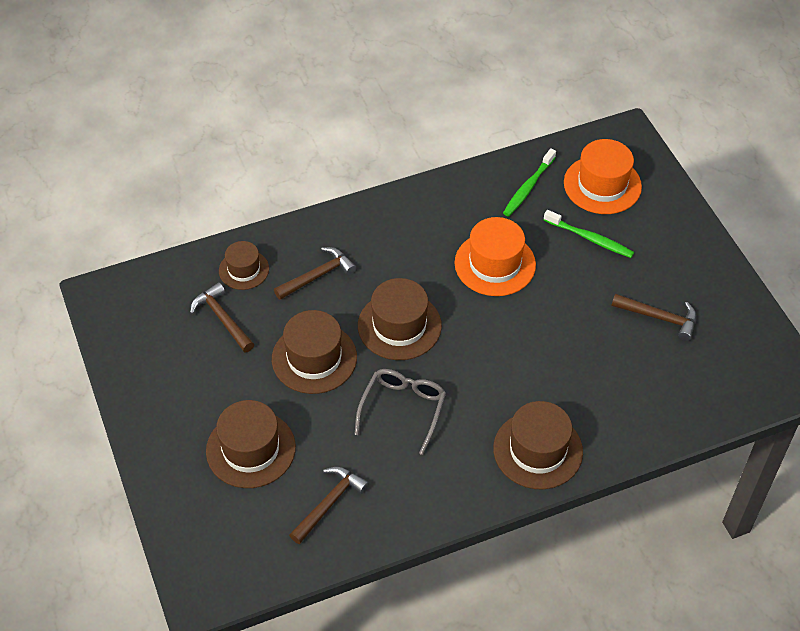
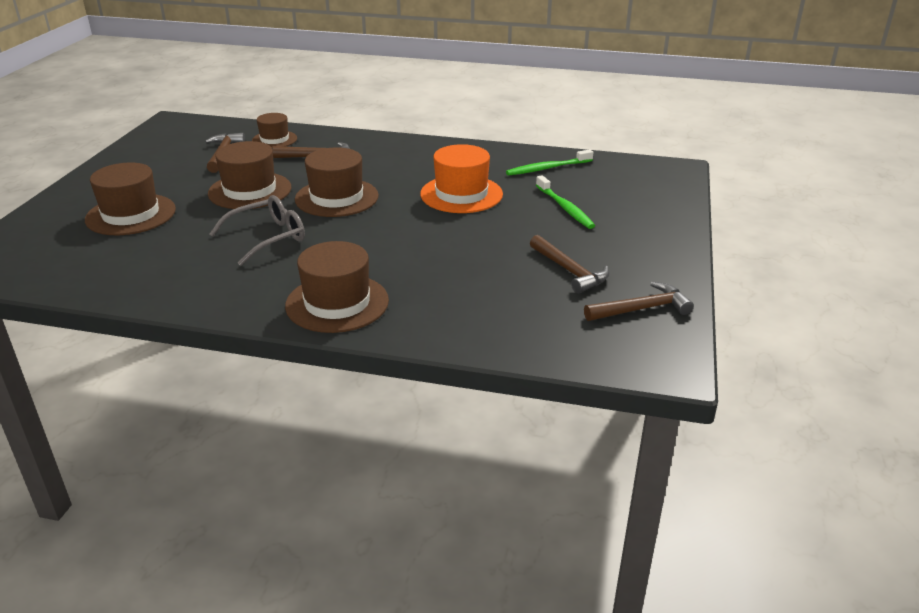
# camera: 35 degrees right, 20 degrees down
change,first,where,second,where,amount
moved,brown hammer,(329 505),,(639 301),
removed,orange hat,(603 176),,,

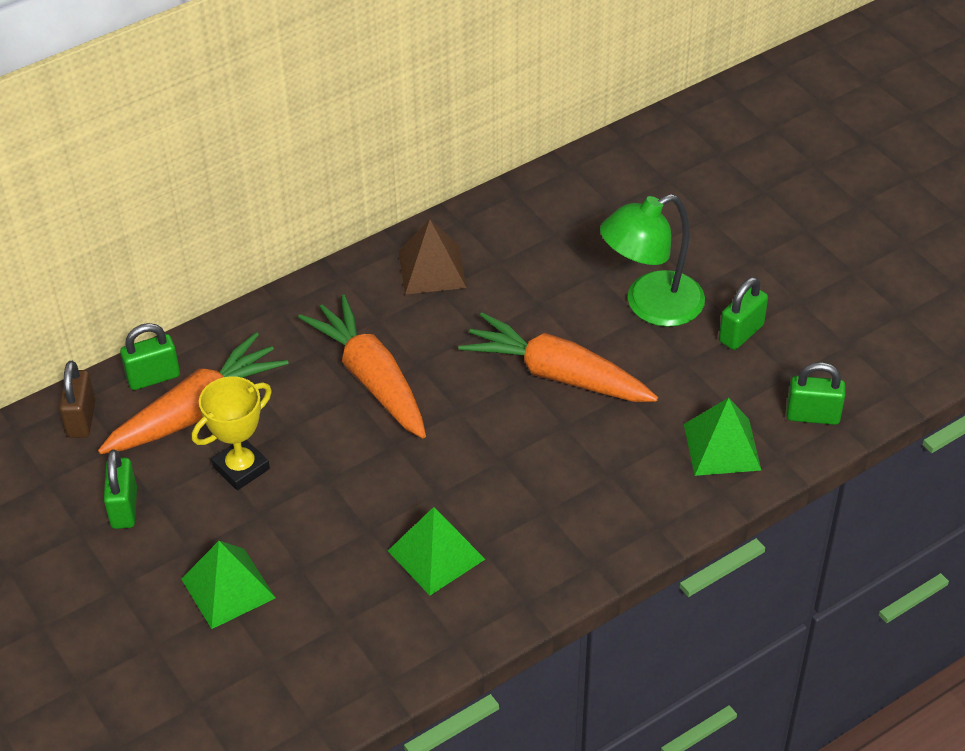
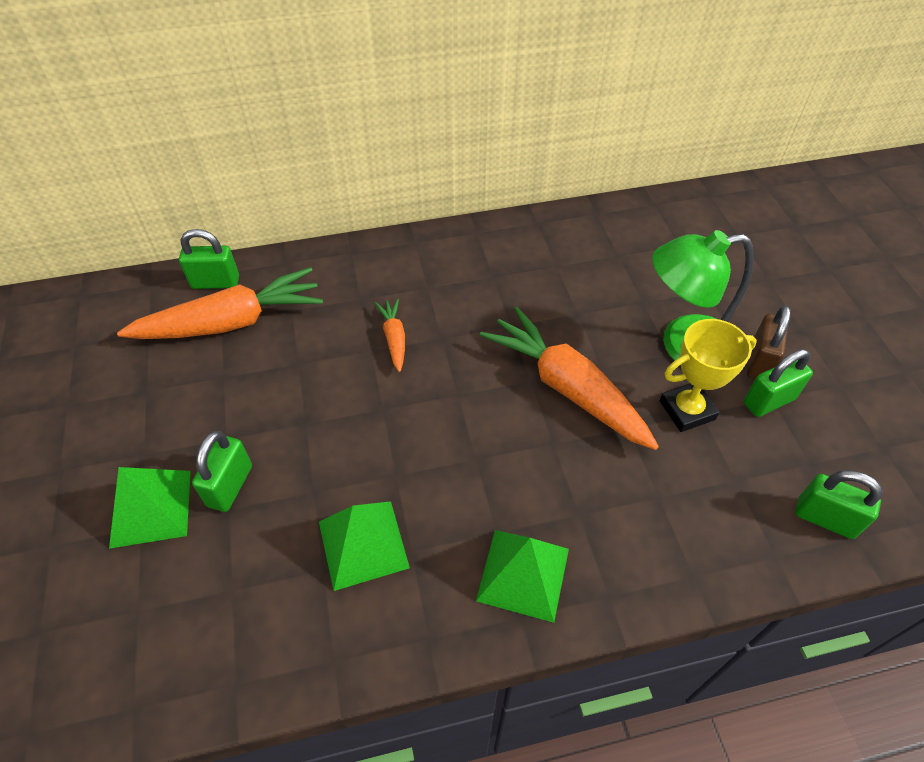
# camera: 20 degrees right, 5 degrees up
change,first,where,second,where,amount
moved,green padlock,(120 489),,(222 471),
resized,orange carrot,(362 366),,(390 335),x0.47
moved,green pyramid,(722 437),,(522 576),
moved,yellow trophy,(232 433),,(708 375),
moved,brown padlock,(77 399),,(769 342),
removed,brown pyramid,(432 256),,,

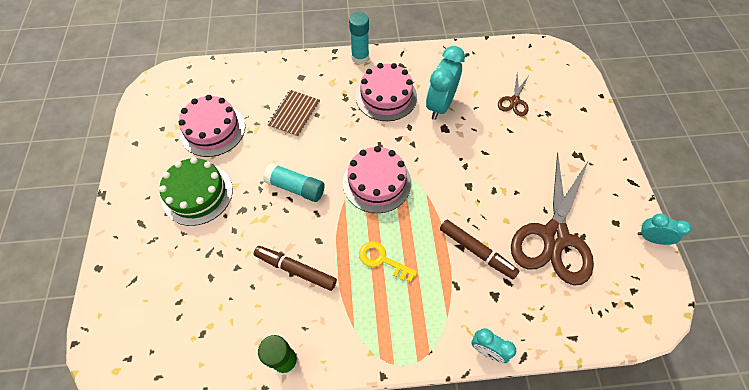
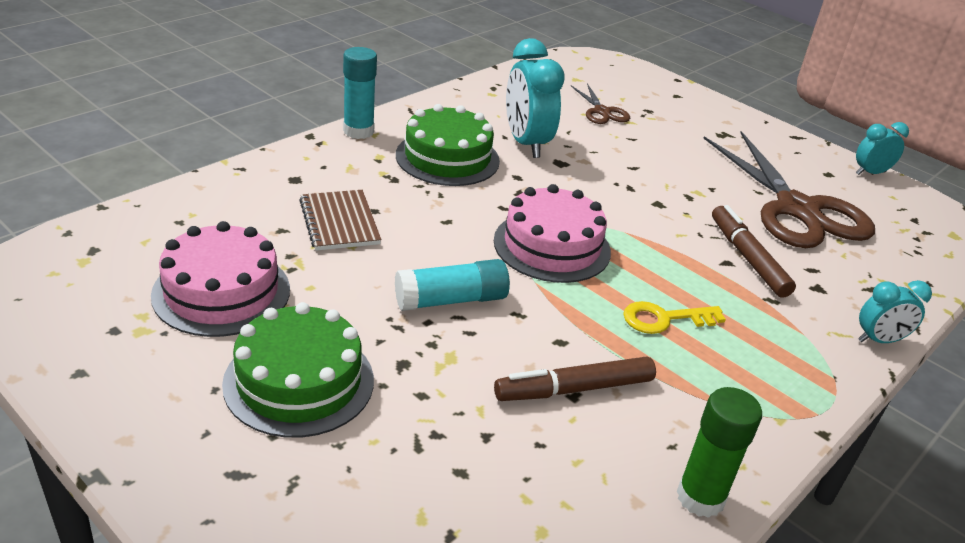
# camera: 45 degrees left, 25 degrees down
change,first,where,second,where,amount
recoloured,pink cake,(386 92),green cake,(448 145),
turned,brown marker,(479 249),,(754 251),105 degrees counterclockwise

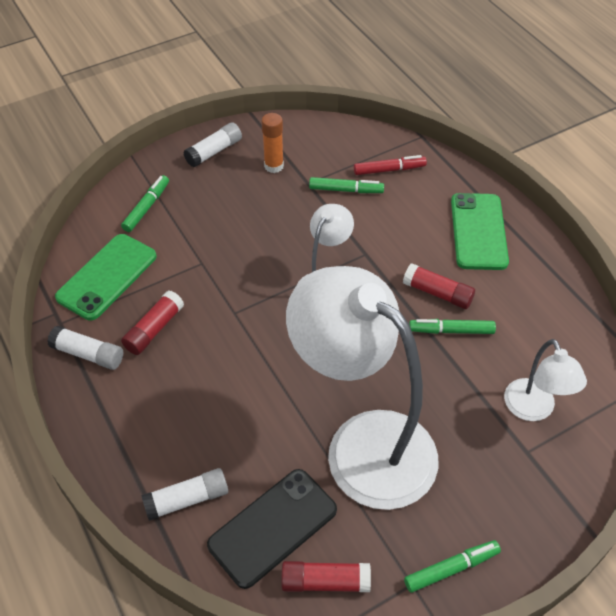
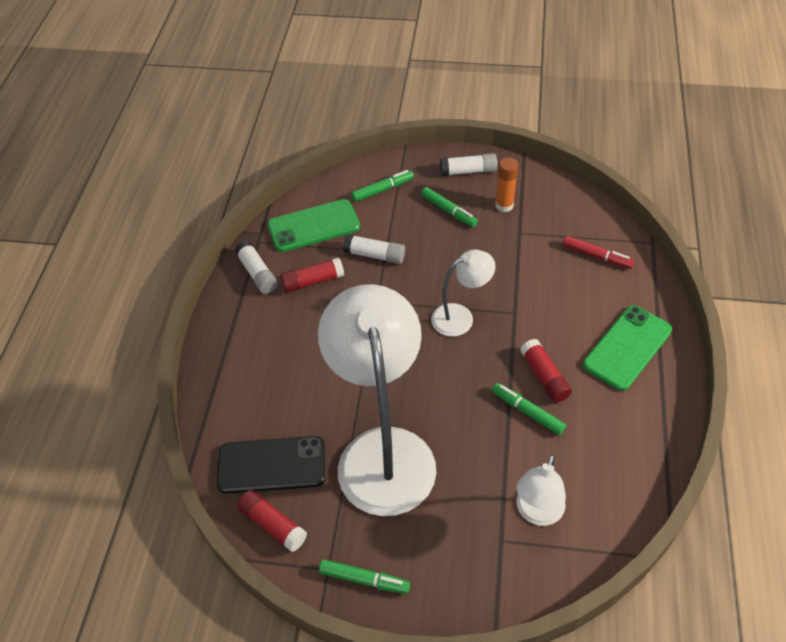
# camera: 40 degrees right, 0 degrees up
change,first,where,second,where,amount
moved,white glue stick,(184 494),,(374 249),
moved,green marker,(346 185),,(449 207),

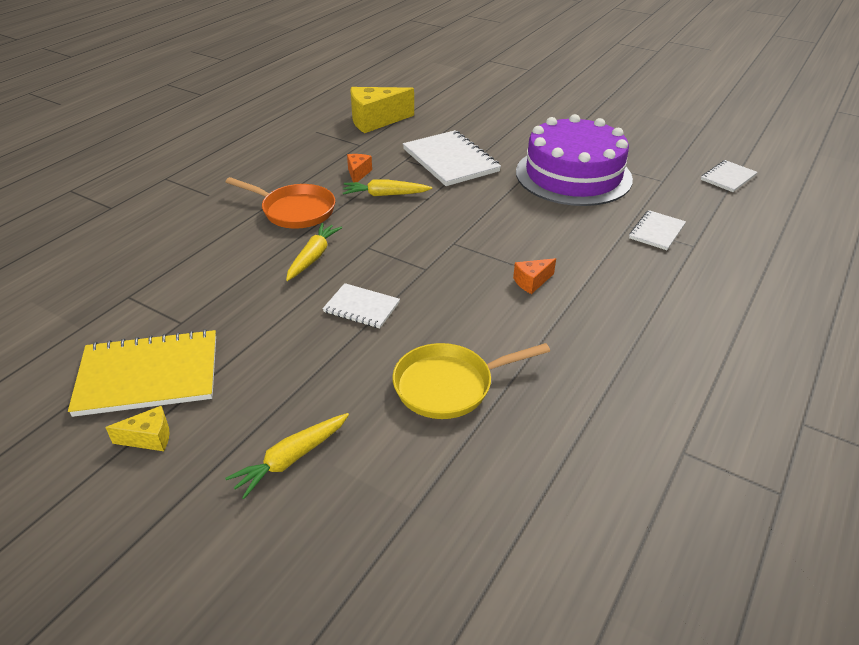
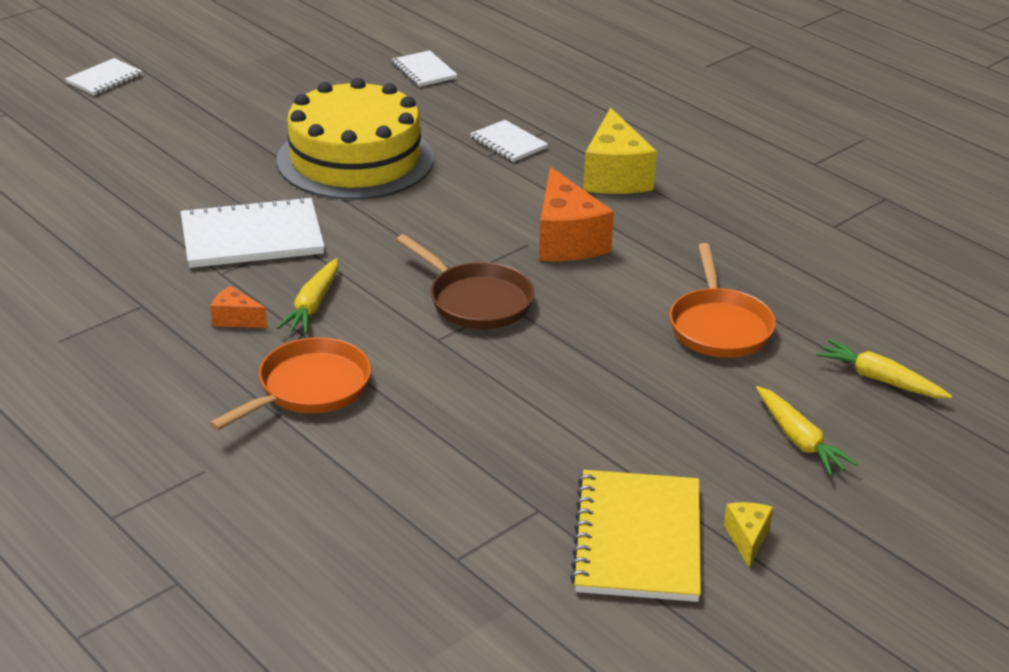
# camera: 75 degrees left, 5 degrees down
change,first,where,second,where,amount
moved,white notebook,(361 306),,(104 76),
recoloured,purple cake,(574 160),yellow cake,(354 139),
added,,,brown pan,(465 281),
resized,orange cheese,(534 276),,(576 214),x2.05
moved,yellow cheese,(382 110),,(620 151),
recoloured,yellow pan,(471 381),orange pan,(722 300),
moved,yellow carrot,(314 252),,(884 368),

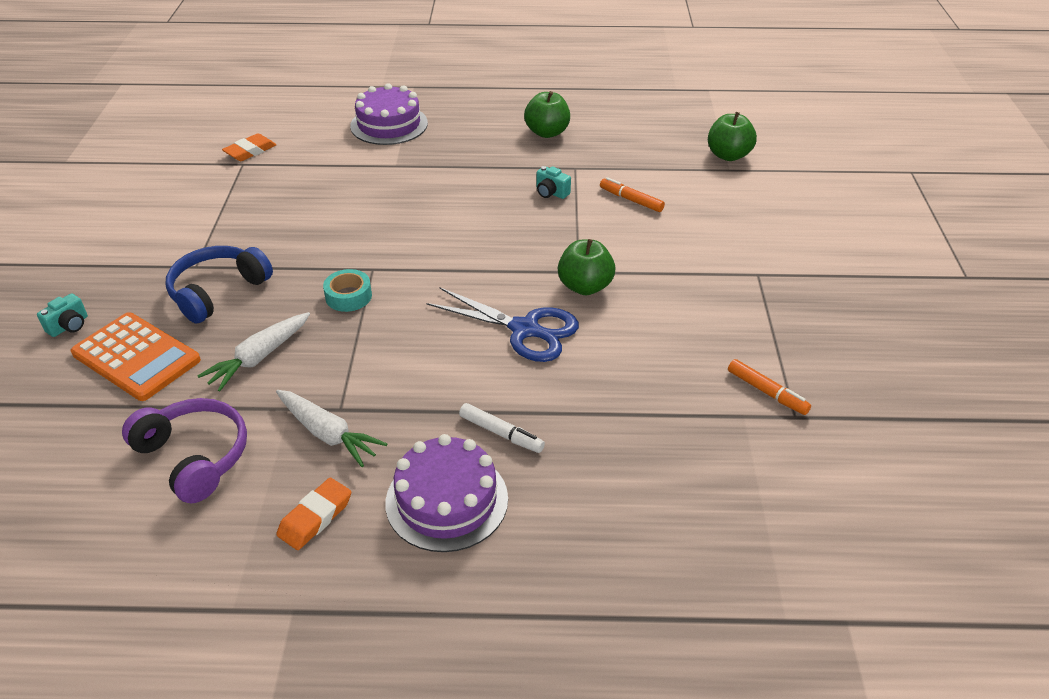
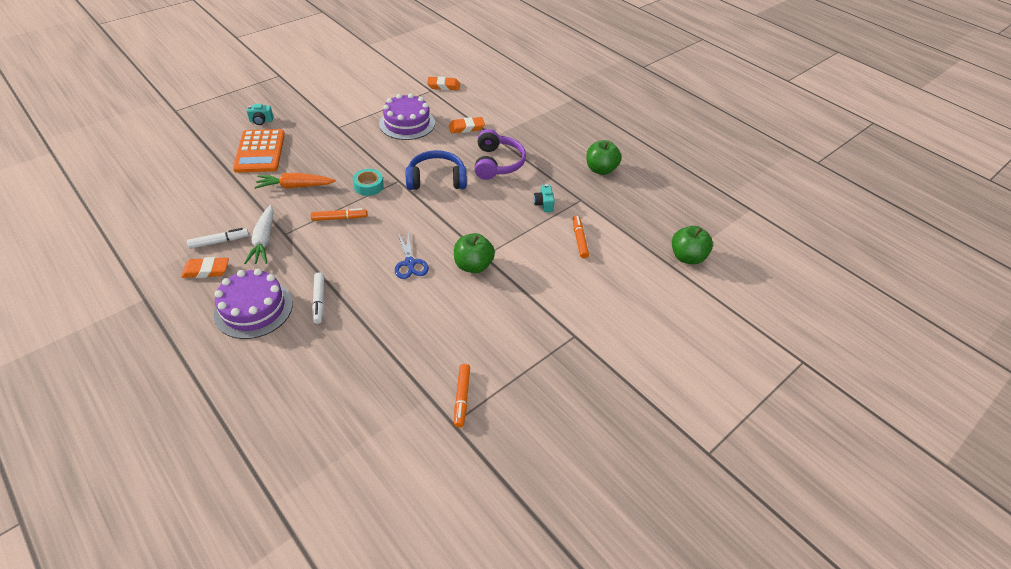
# camera: 45 degrees right, 5 degrees up
change,first,where,second,where,amount
added,,,white marker,(218 238),
recoloured,white carrot,(253 351),orange carrot,(295 181),
added,,,orange marker,(339 214),
moved,purple cake,(389 114),,(407 116),
resized,blue scissors,(502 324),,(412 255),x0.63
moved,blue headphones,(219 285),,(436 170),
added,,,orange eraser,(467 125),
moved,purple headphones,(184 450),,(500 154),

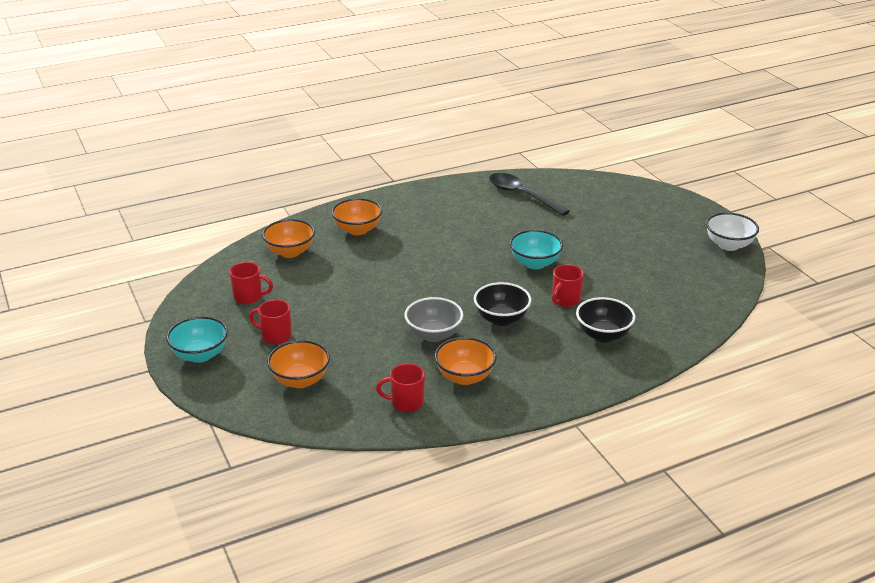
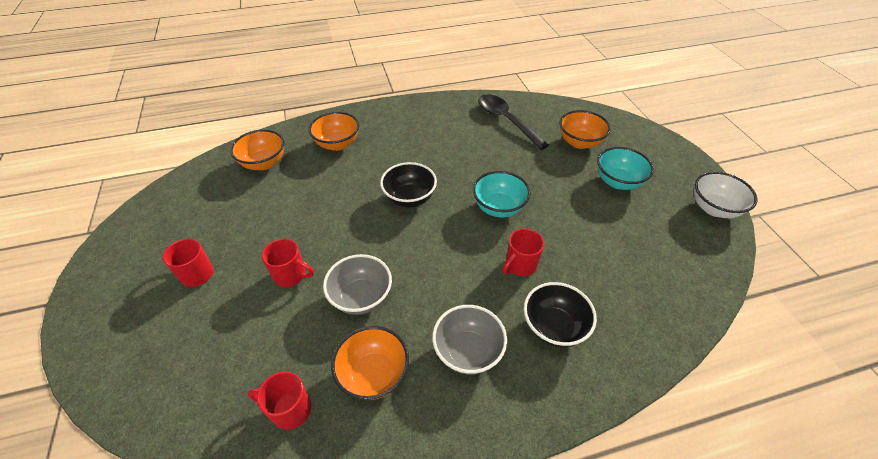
# camera: 10 degrees right, 15 degrees up
change,first,where,second,where,amount
moved,red mug,(251 283),,(288 263),
moved,black bowl,(502 304),,(408 185),
added,,,grey bowl,(469 340),
moved,orange bowl,(298 364),,(585 129),
moved,turquoise bowl,(197 339),,(625 168),

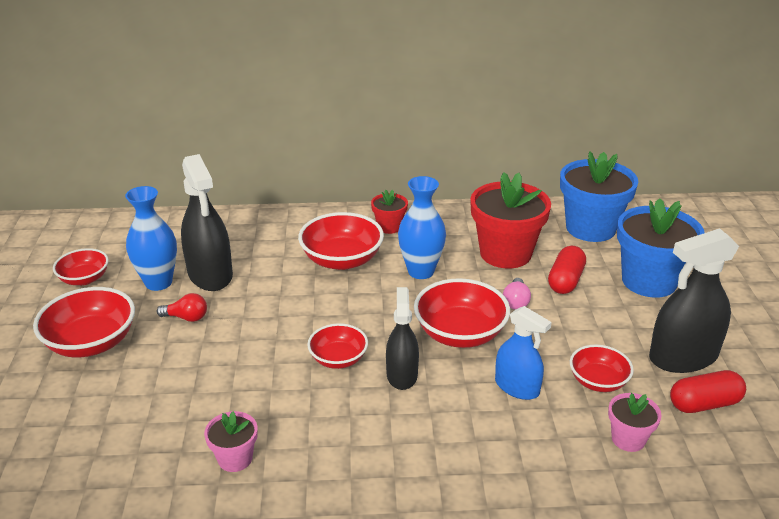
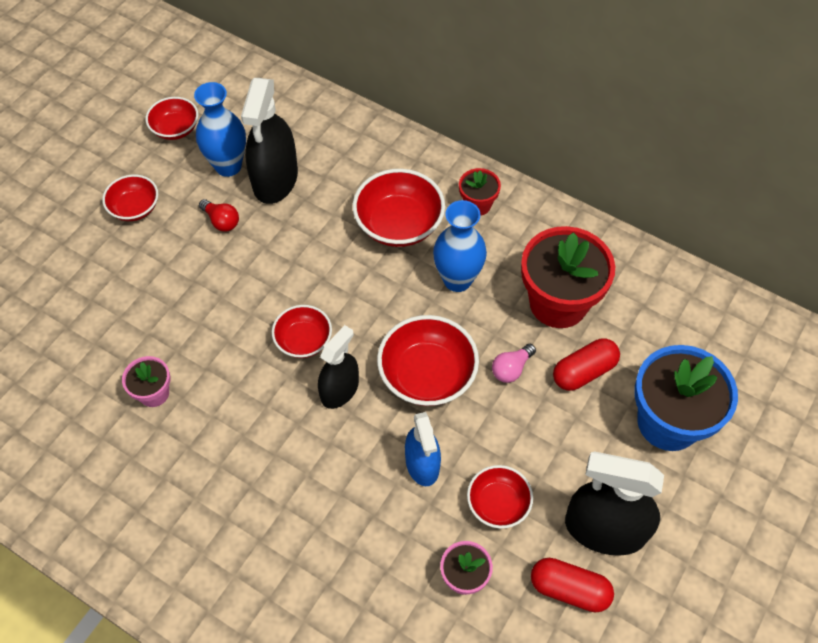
# camera: 35 degrees right, 25 degrees up
change,first,where,second,where,amount
resized,red bowl,(84 322),,(130 197),x0.61
removed,blue flower pot,(599 196),,,

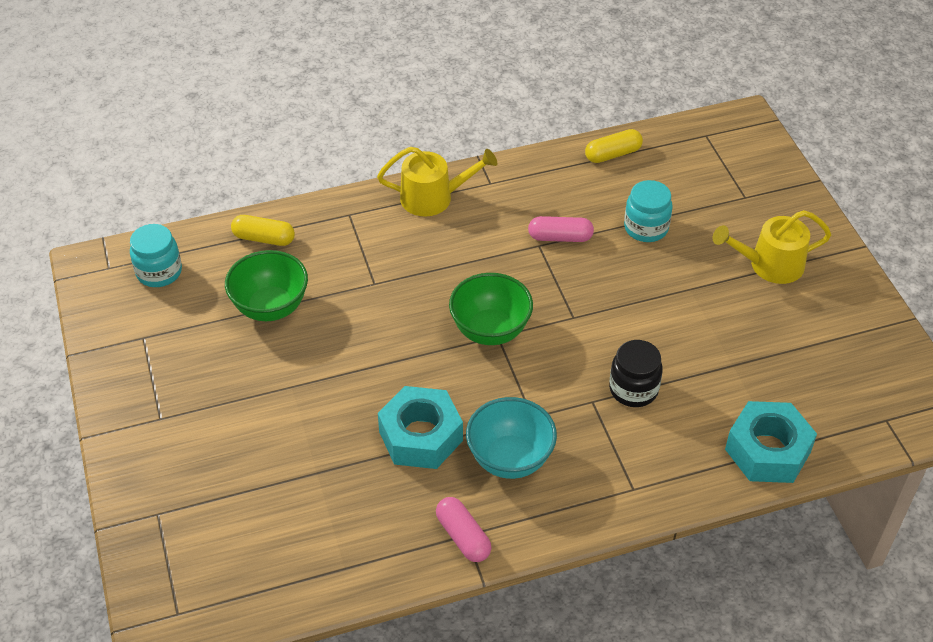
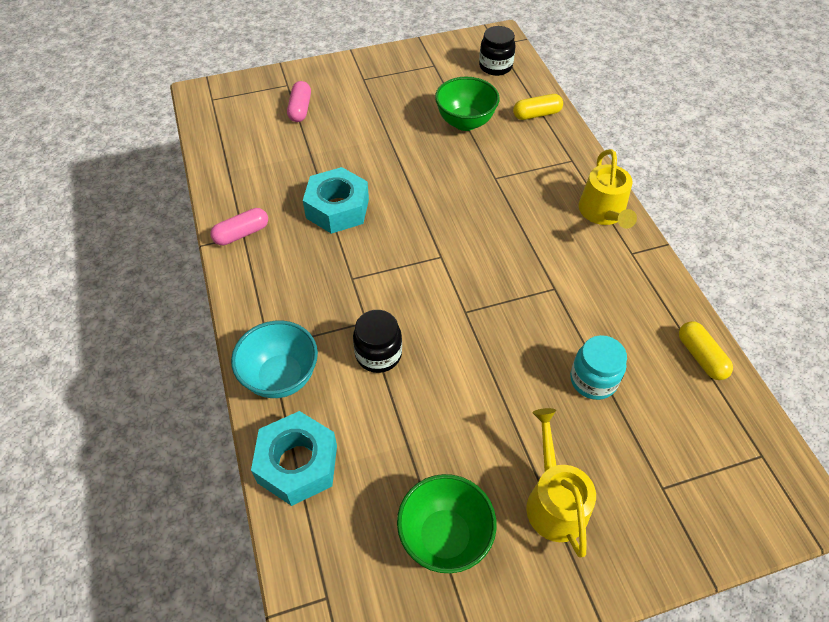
# camera: 90 degrees right, 5 degrees up
change,first,where,second,where,amount
moved,turquoise bowl,(511 438),,(274 359),
moved,pink capsule,(561 229),,(299 101),
moved,green bowl,(491 309),,(447 523),
recoloured,turquoise jar,(156 255),black jar,(497 51),
turned,yellow capsule,(263 230),,(538 107),60 degrees clockwise

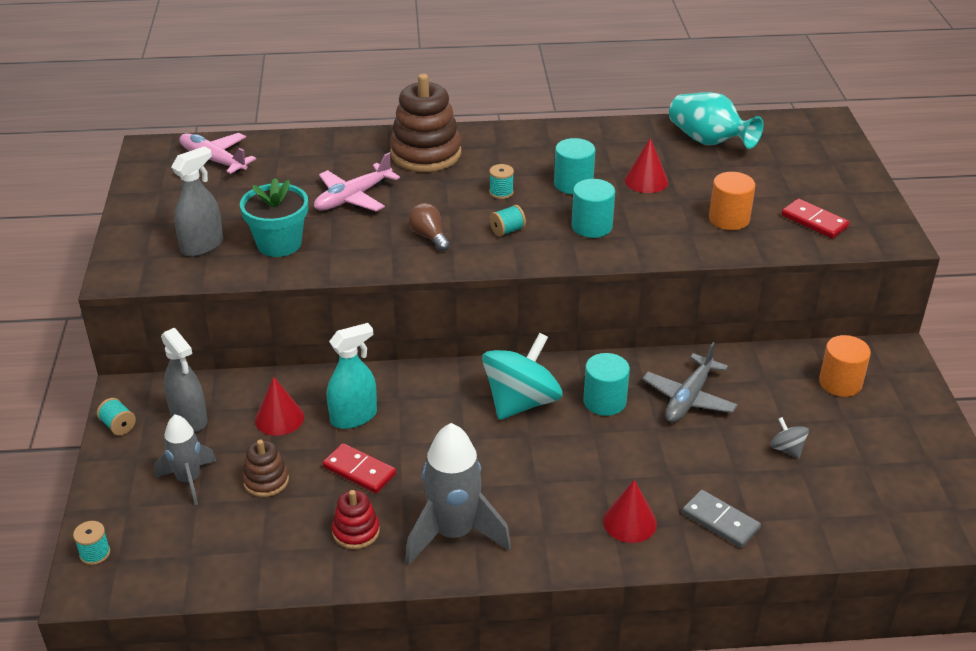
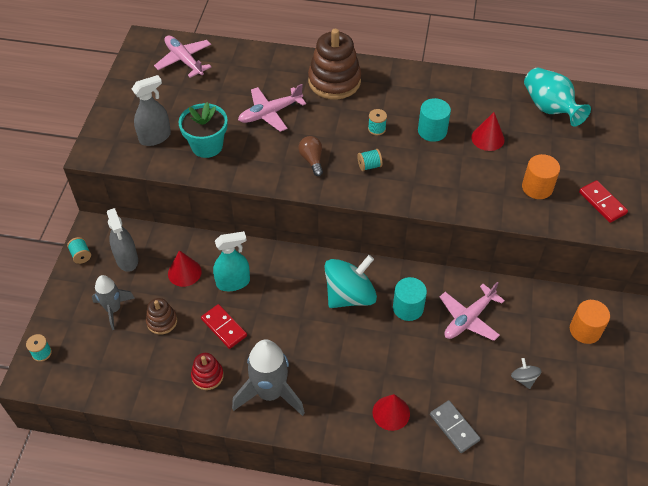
# camera: 15 degrees right, 15 degrees up
change,first,where,second,where,amount
recoloured,grey plane,(690 382),pink plane,(472 311),
removed,turquoise cylinder,(593 208),,,

